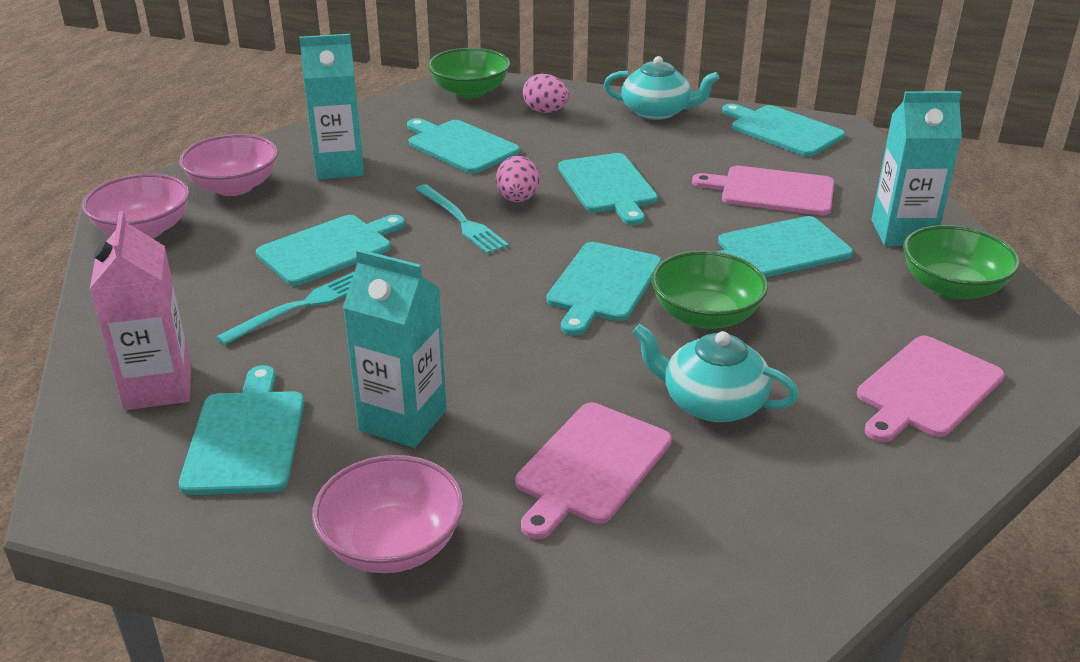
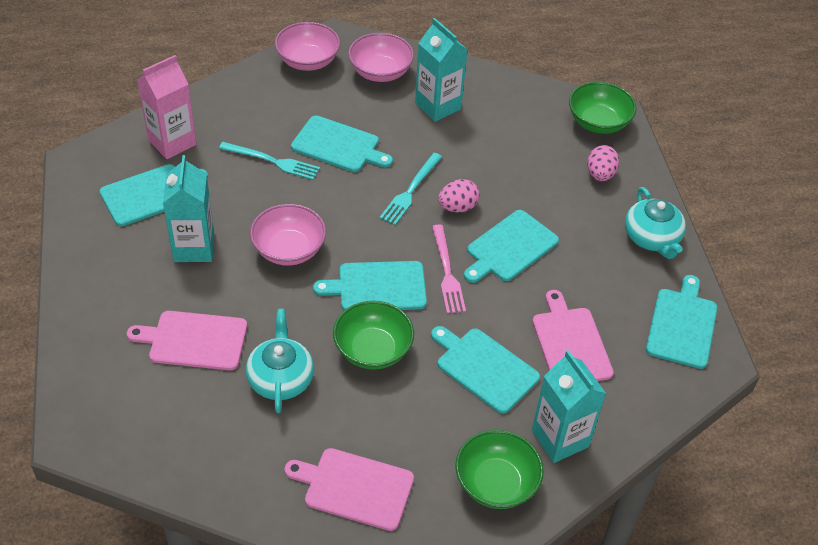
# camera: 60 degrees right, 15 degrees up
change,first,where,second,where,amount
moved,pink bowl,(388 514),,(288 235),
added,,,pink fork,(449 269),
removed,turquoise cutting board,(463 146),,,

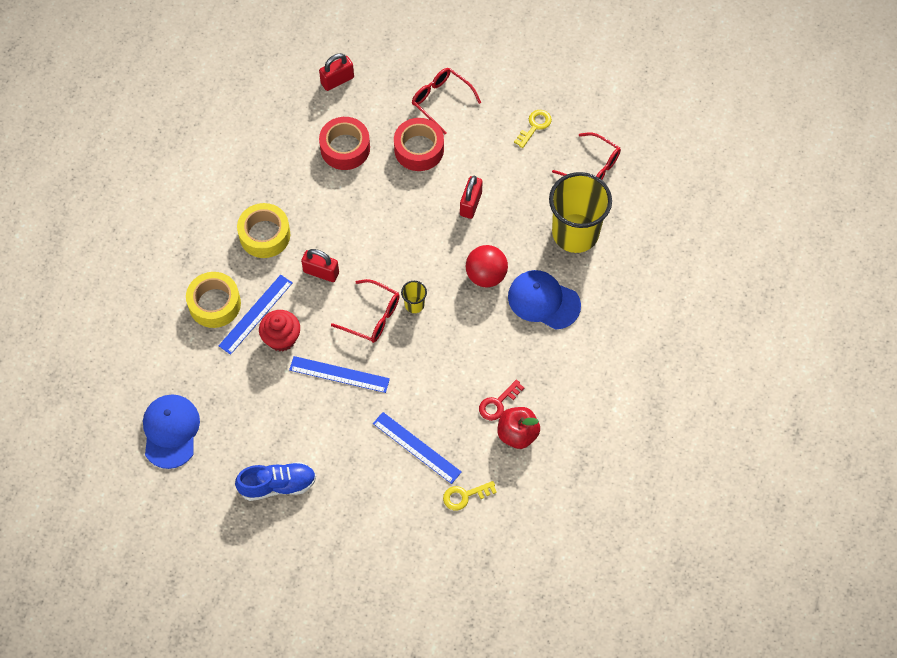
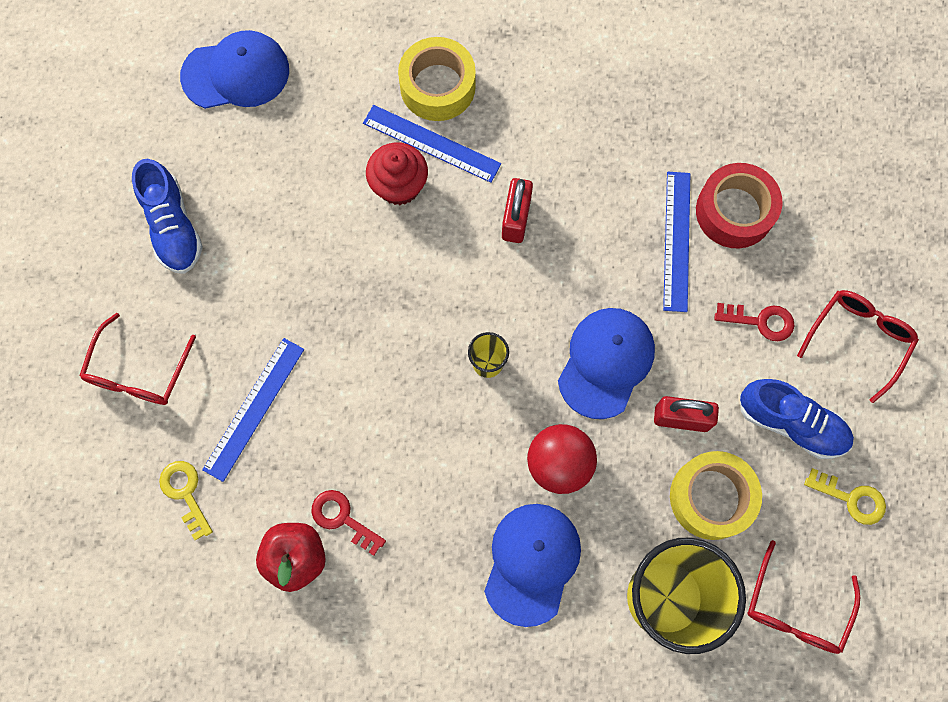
# camera: 80 degrees right, 10 degrees up
change,first,where,second,where,amount
moved,red glasses,(365 311),,(137 359),
added,,,blue cap,(606 363),
moved,blue ruler,(339 374),,(676 242),
moved,yellow tape,(263 230),,(716 495),
replaced,red tape,(419 144),red key,(754 322),
added,,,blue shoe,(797 419),
removed,red padlock,(336 72),,,

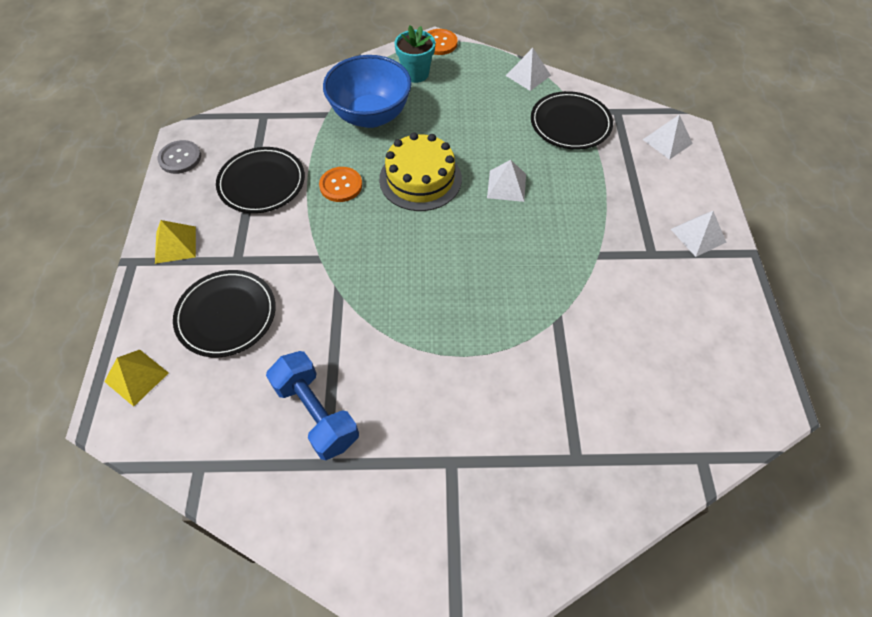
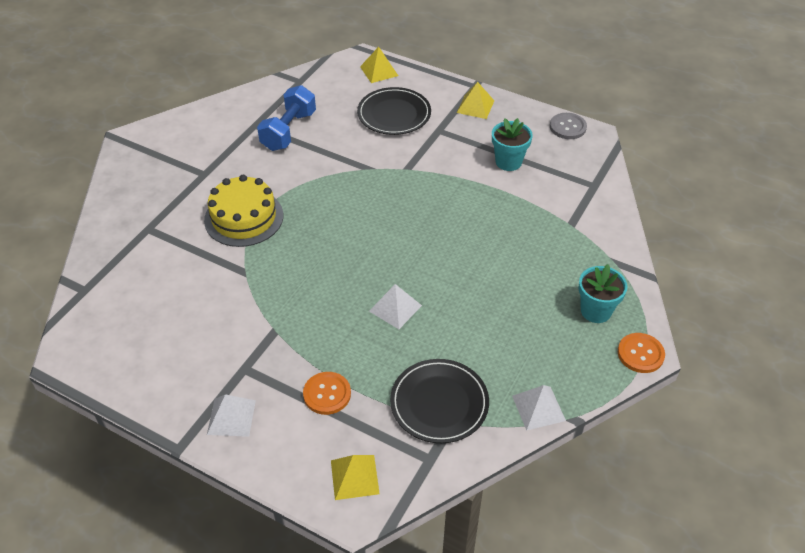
# camera: 120 degrees right, 10 degrees down
change,first,where,second,where,amount
moved,yellow cake,(420 172),,(243 211),
turned,blue dumbbell,(312 405),,(286 118),60 degrees counterclockwise
moved,orange button,(340 184),,(327 393),
recoloured,white pyramid,(668 137),yellow pyramid,(355 477),
replaced,black plate,(260 180),turquoise flower pot,(512 144),
removed,blue bowl,(367 91),,,

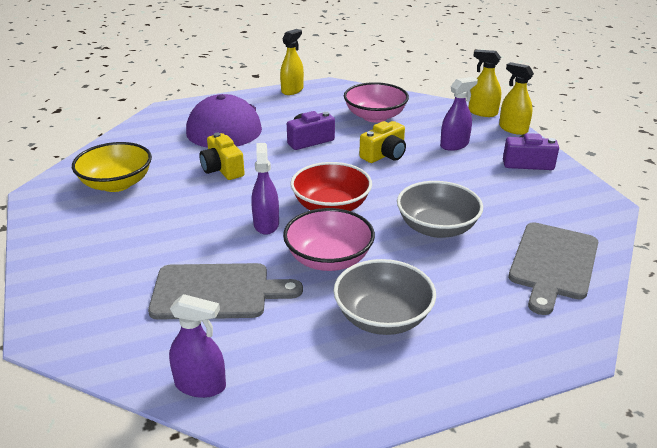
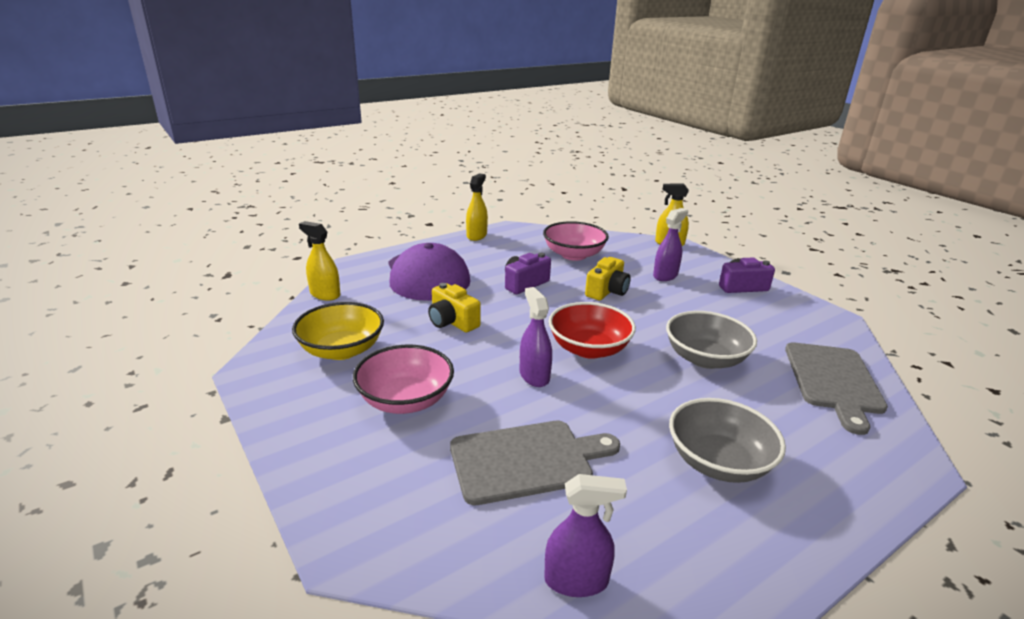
# camera: 15 degrees left, 5 degrees down
change,first,where,second,where,amount
moved,yellow spray bottle,(516 98),,(319 261),
moved,pink bowl,(329 239),,(403 379),

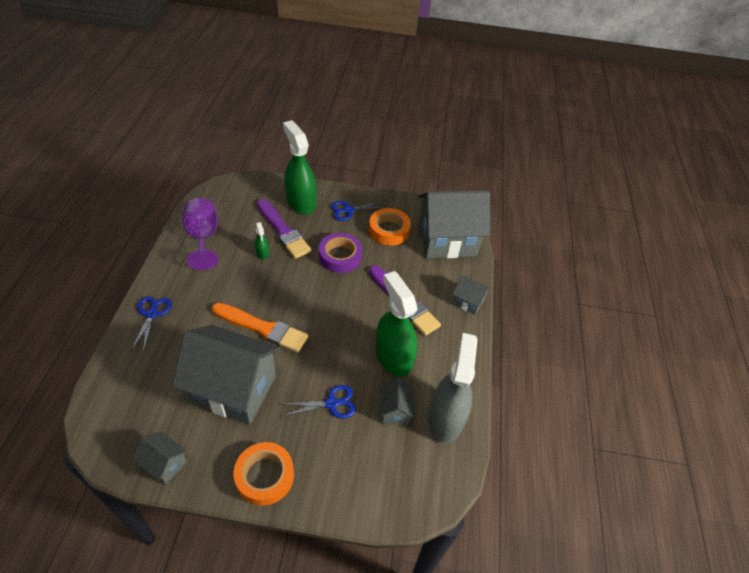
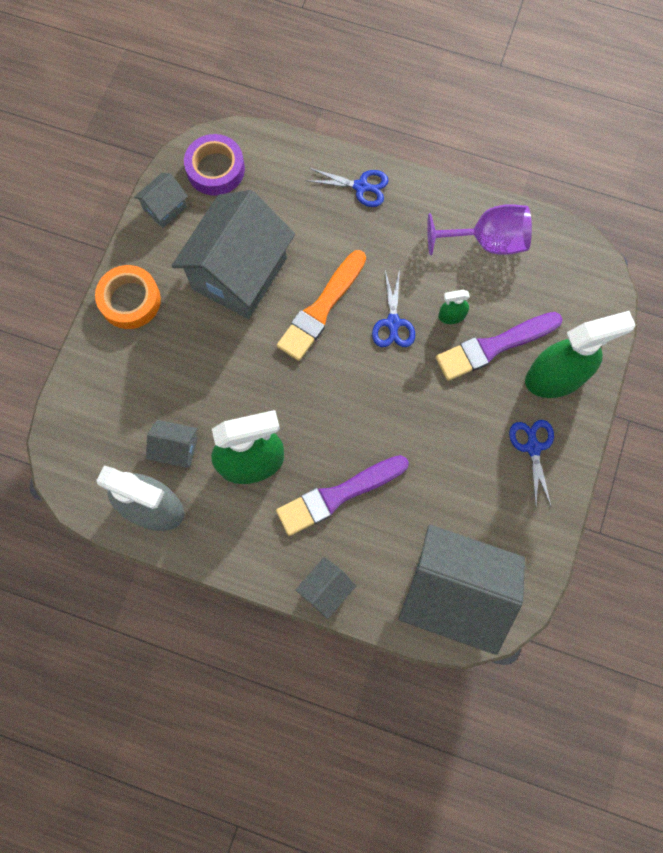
# camera: 105 degrees right, 25 degrees up
change,first,where,second,where,amount
moved,purple tape,(340 253),,(214 165),
moved,blue scissors,(319 401),,(393 308),
turned,grey house,(454 224),,(461 589),75 degrees counterclockwise
removed,orange tape,(390 227),,,

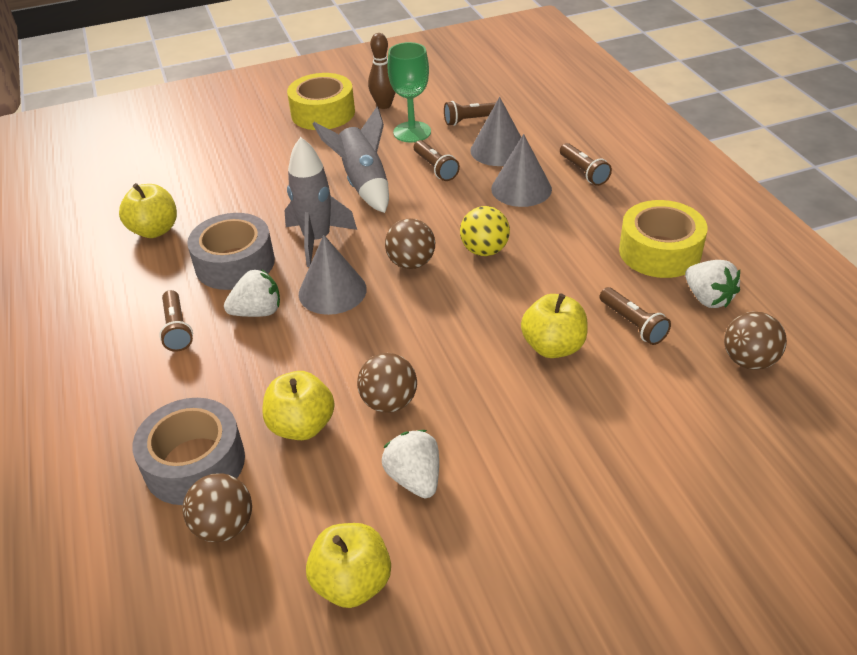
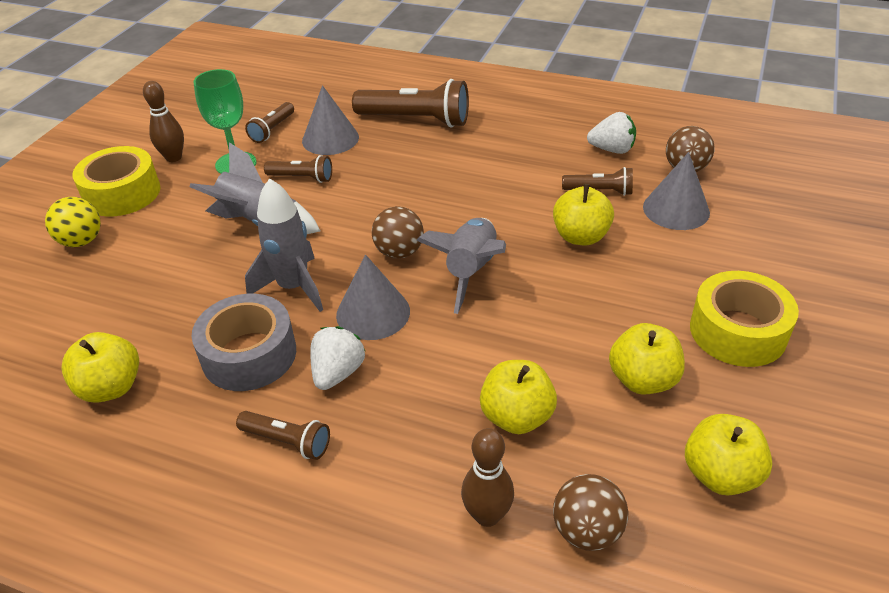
# camera: 50 degrees left, 0 degrees up
change,first,where,second,where,amount
moved,yellow ball,(485 231),,(73 222),
resized,brown flashlight,(586 164),,(410 103),x1.87
added,,,grey rocket,(461 266),
replaced,grey tape,(188 451),brown bowling pin,(487 477),
replaced,white strawberry,(410 464),yellow apple,(647 359),
moved,grey cone,(521 170),,(676 191),
moved,yellow tape,(663 239),,(744 319),
removed,brown ball,(387 383),,,

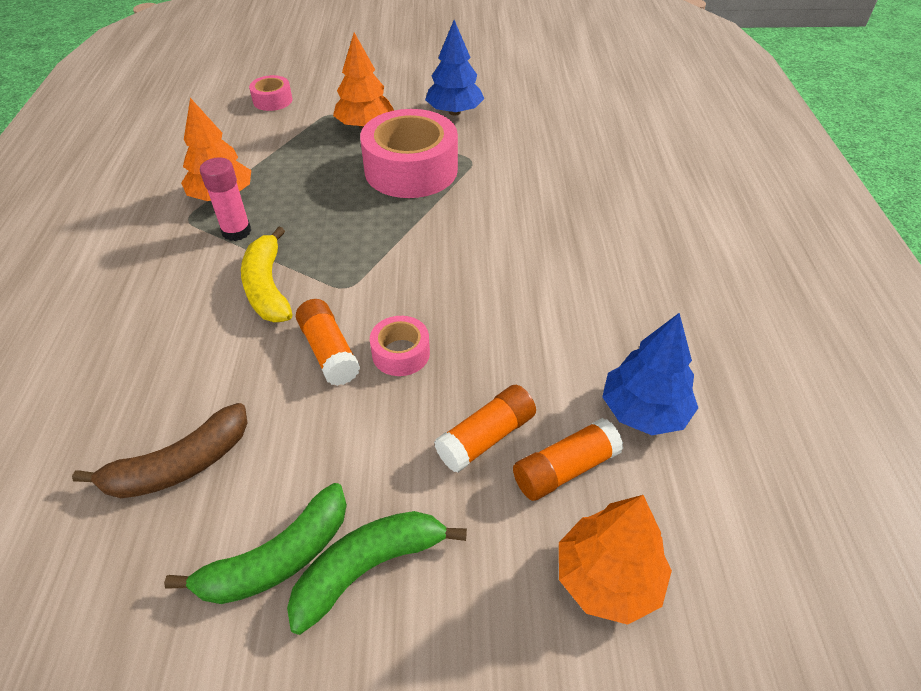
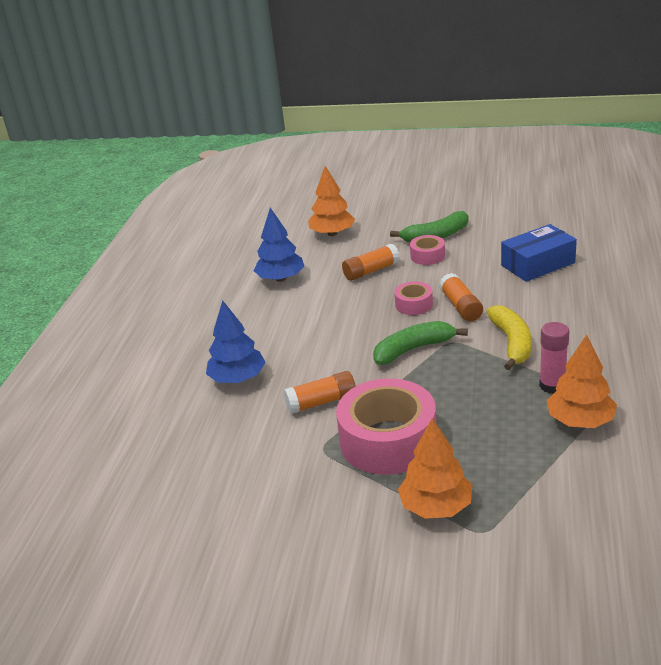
# camera: 165 degrees left, 15 degrees down
change,first,where,second,where,amount
moved,blue tree,(454 67),,(236 341),
moved,orange glue stick,(568 459),,(320 392),
moved,green banana,(255 543),,(420 343),
moved,pink tape,(270 93),,(427 250),
replaced,brown banana,(159 450),blue box,(539 253),

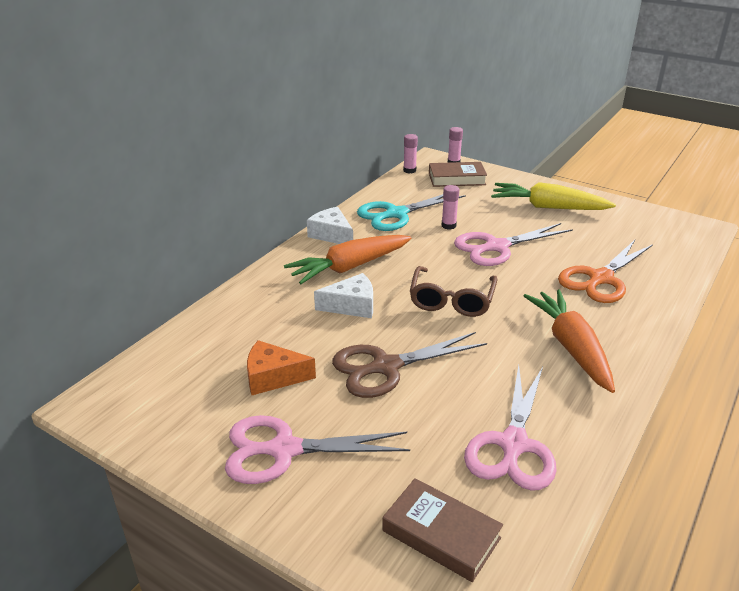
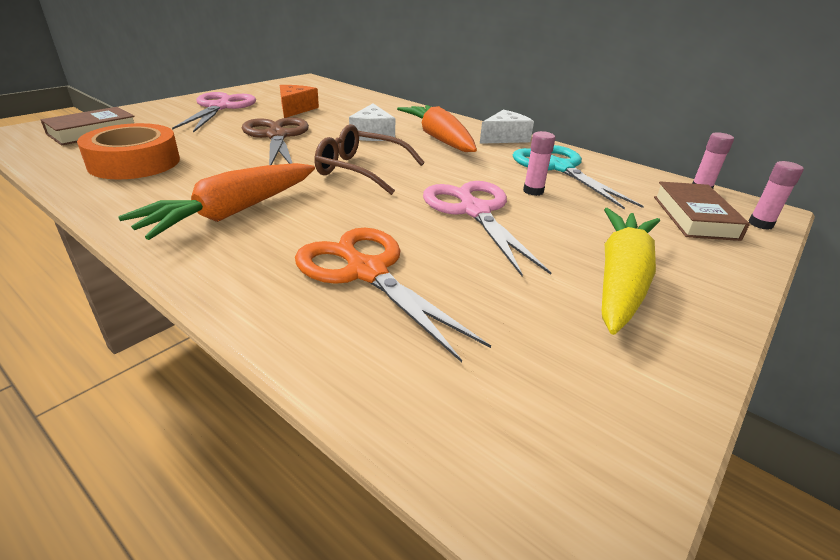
# camera: 95 degrees right, 0 degrees up
change,first,where,second,where,amount
replaced,pink scissors,(510 428),orange tape,(128 151),
turned,orange carrot,(569 341),,(216 201),135 degrees clockwise

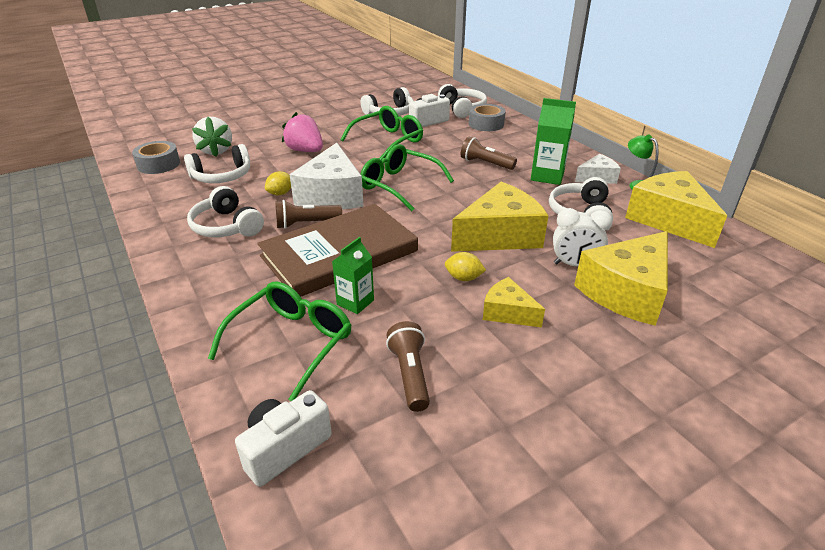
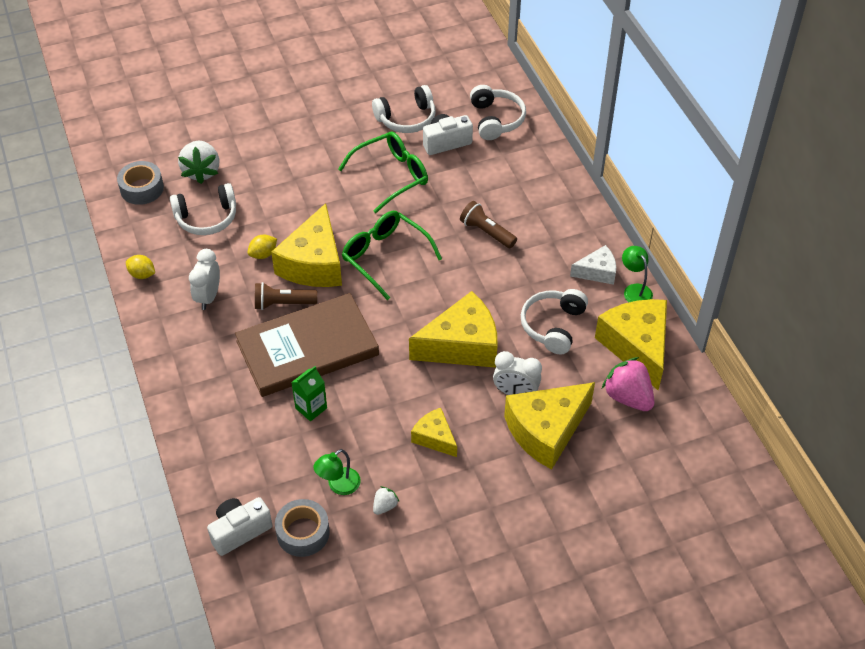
# camera: 10 degrees right, 15 degrees up
change,first,where,second,where,amount
moved,yellow lemon,(465 266),,(140 267),
replaced,white headphones,(225 211),white clock,(204 279),
recoloured,white cheese,(327 176),yellow cheese,(306 245),
moved,grey tape,(487 117),,(302 528),
replaced,brown flashlight,(408 366),green lamp,(337 472),
added,,,white strawberry,(386 500),
moved,pink strawberry,(302 132),,(628 384),
removed,green glasses,(280 341),,,
removed,green carton,(553 141),,,

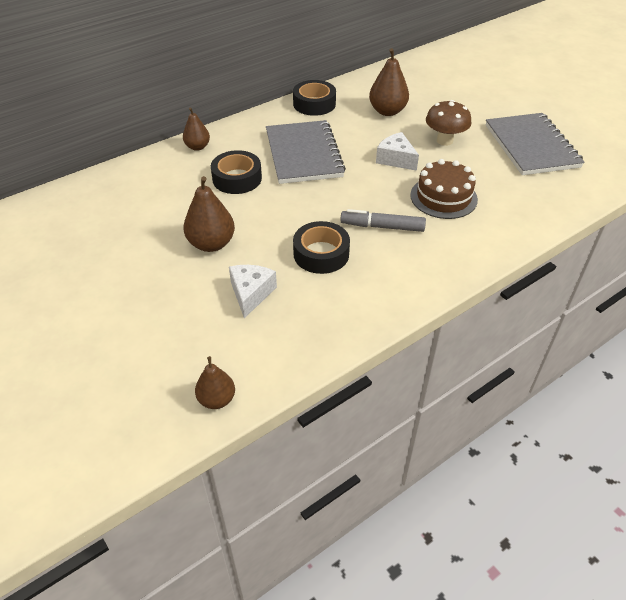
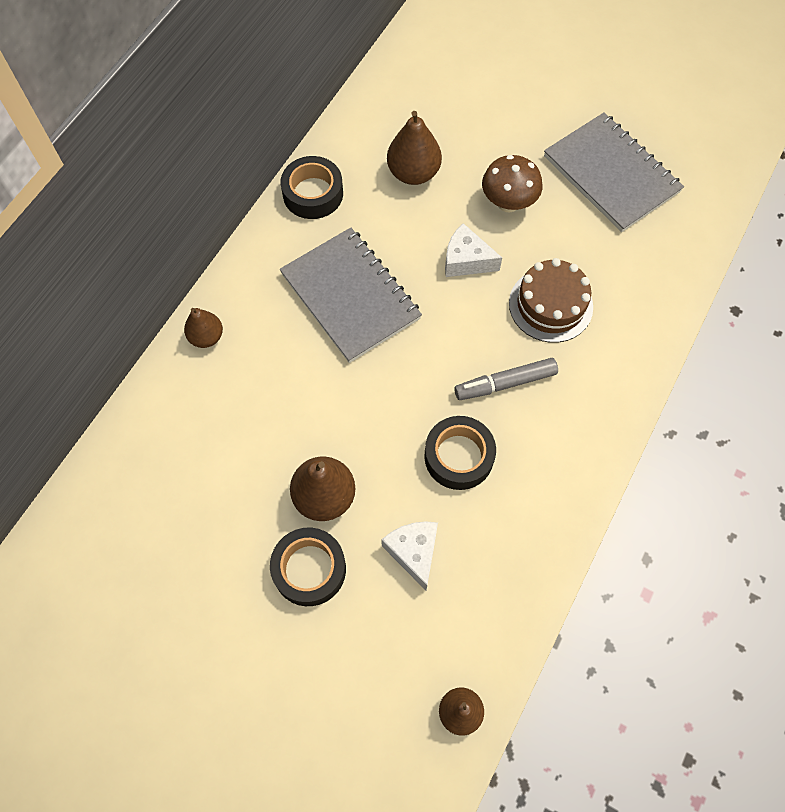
# camera: 25 degrees left, 20 degrees up
change,first,where,second,where,amount
moved,black tape,(236 172),,(308 567),

